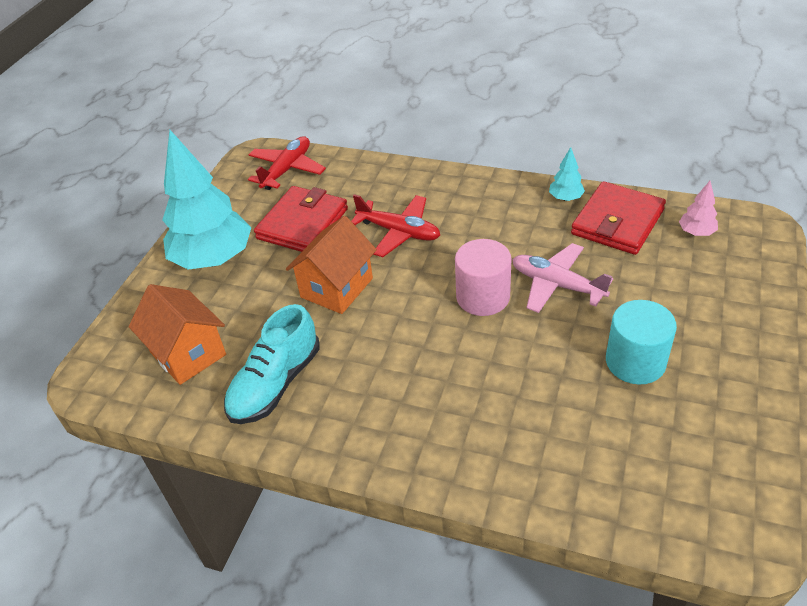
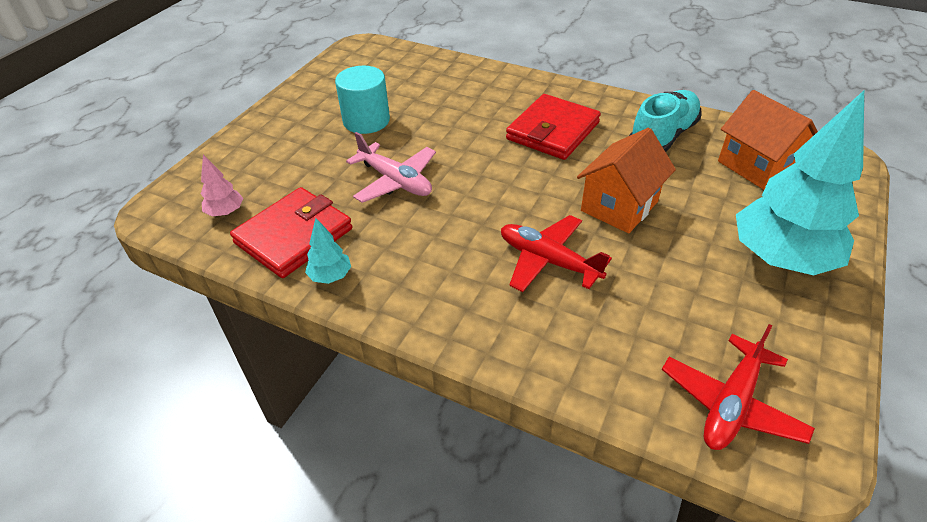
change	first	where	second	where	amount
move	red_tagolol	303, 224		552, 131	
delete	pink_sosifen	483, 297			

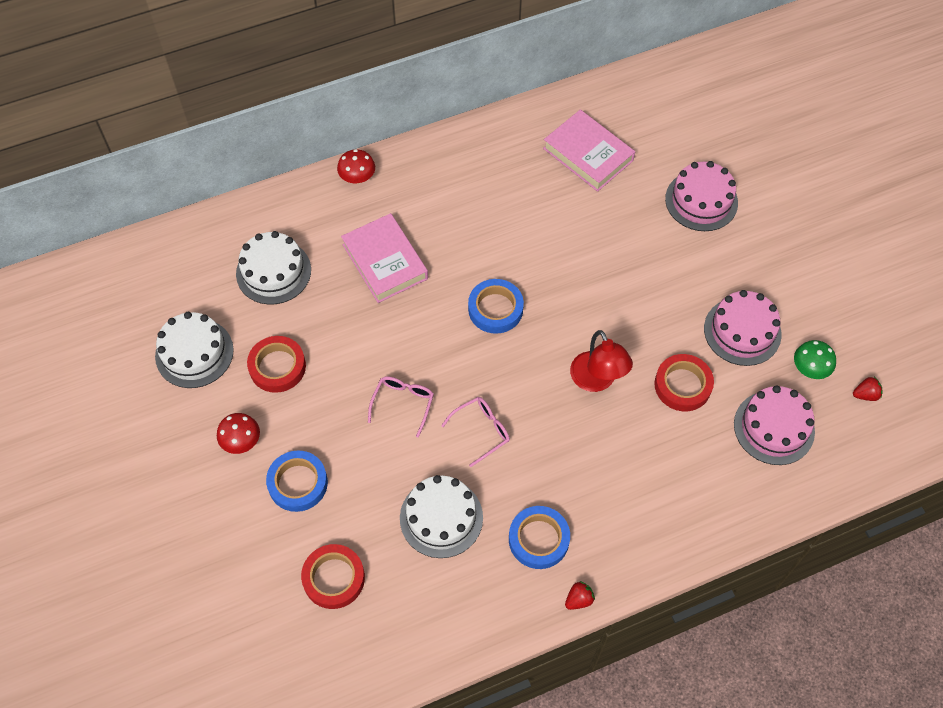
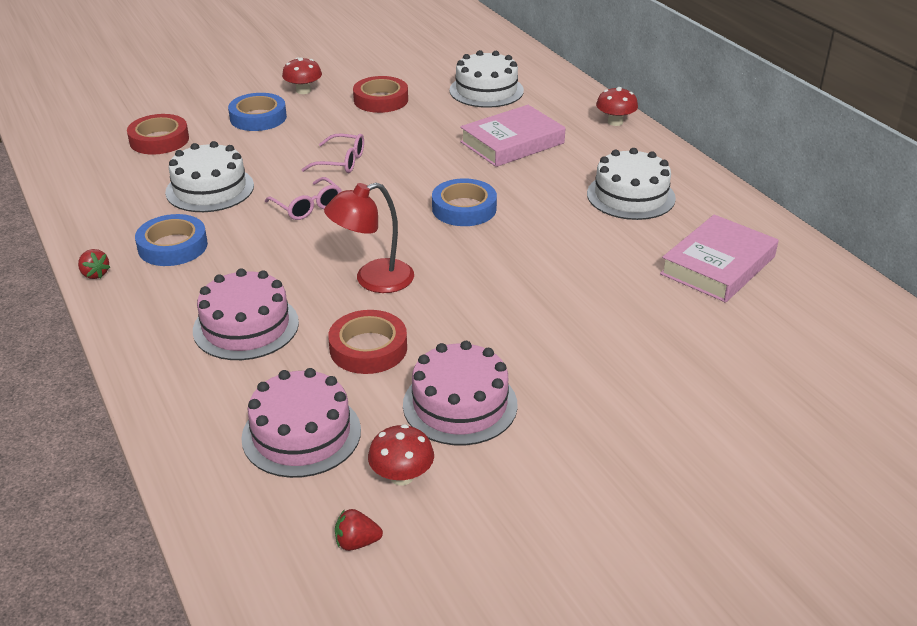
change	first	where	second	where	amount
move	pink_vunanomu	701, 201		246, 326	
rotate	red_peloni	865, 394		357, 542	105 degrees clockwise
recolor	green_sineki	810, 368	red_sineki	402, 476	
move	white_vunanomu	194, 353		631, 196	

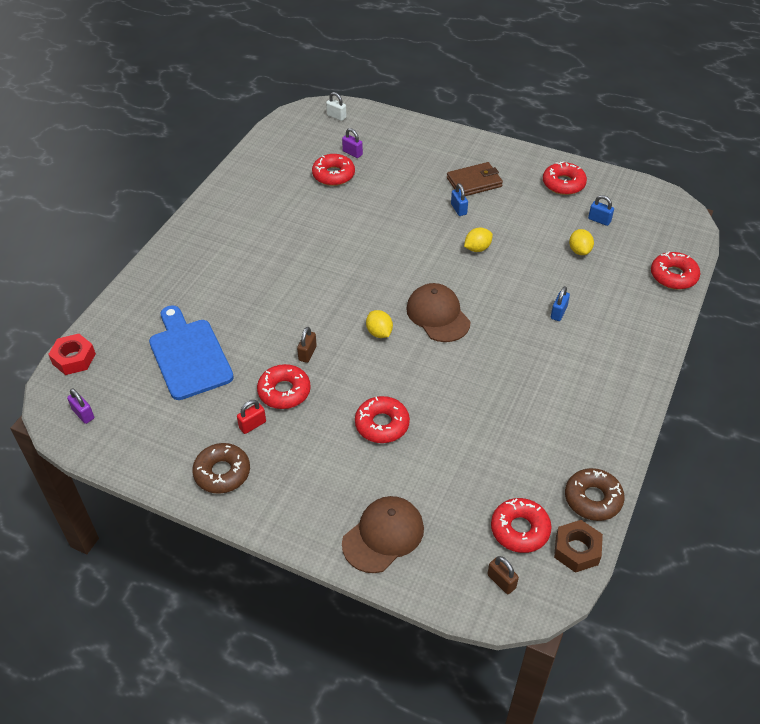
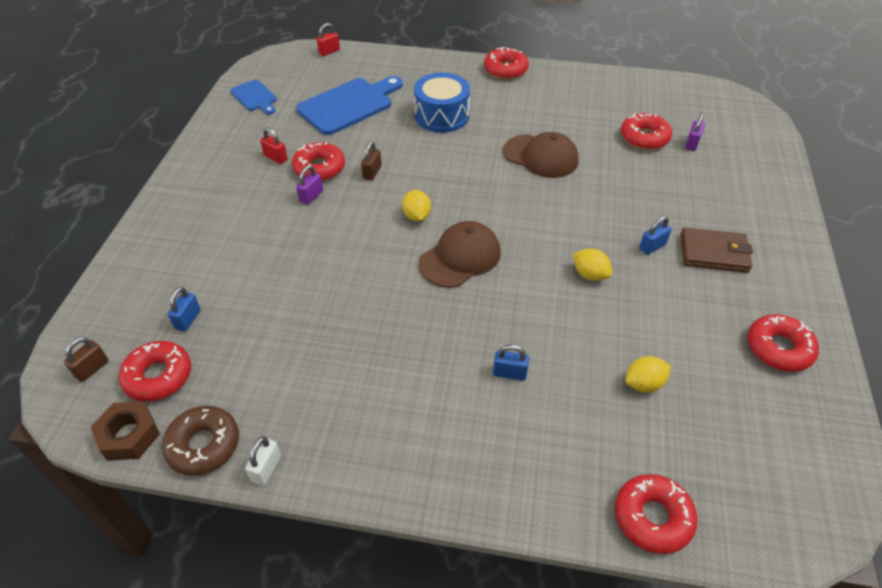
change	first	where	second	where	amount
move	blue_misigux	599, 220		188, 319	
insert			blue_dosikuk	255, 97	
move	white_misigux	336, 116		266, 468	
move	purple_misigux	83, 414		311, 196	
replace	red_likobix	74, 359	red_misigux	329, 51	
rotate	brown_misigux	307, 353		372, 172	75 degrees counterclockwise
rotate	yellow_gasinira	379, 333		417, 216	60 degrees counterclockwise
insert			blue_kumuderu	441, 116	
move	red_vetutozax	382, 424		505, 69	
move	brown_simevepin	383, 535		541, 156	
rotate	brown_tagolol	474, 182		713, 253	45 degrees counterclockwise
delete	brown_vetutozax	222, 473			

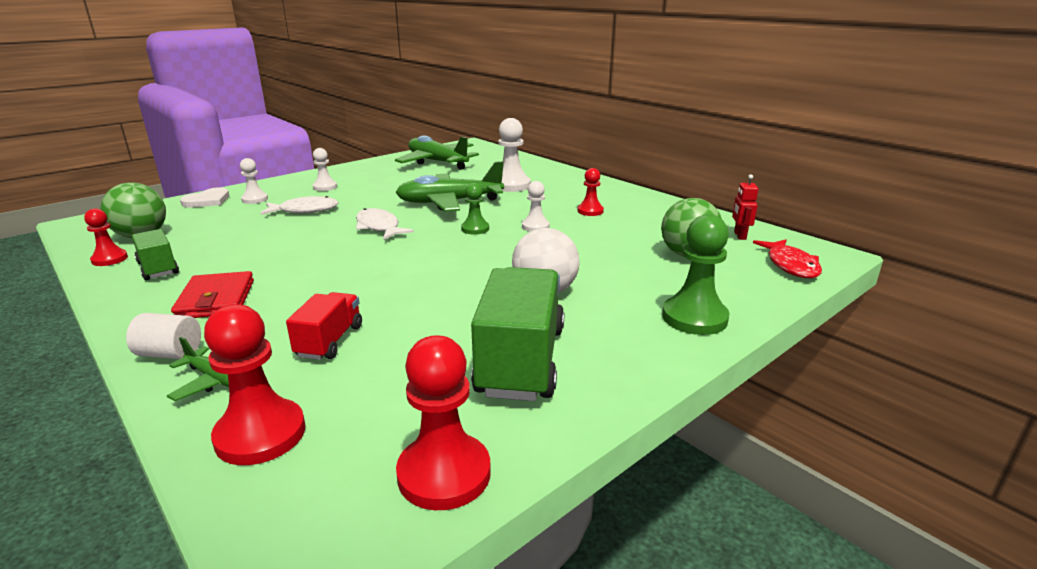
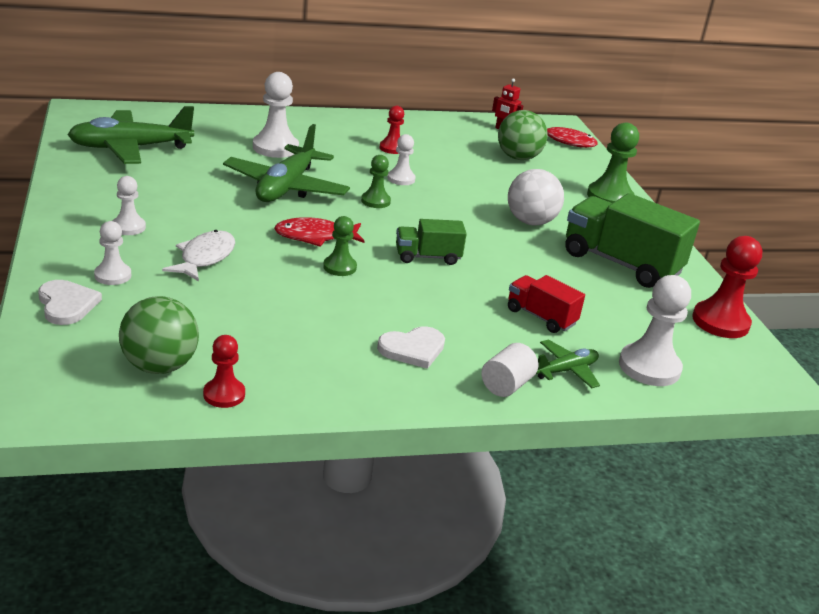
change	first	where	second	where	amount
recolor	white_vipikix	379, 227	red_vipikix	315, 237	
insert			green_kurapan	339, 267	
replace	red_tagolol	216, 299	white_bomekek	413, 349	
move	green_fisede	158, 268		427, 257	
recolor	red_kurapan	260, 434	white_kurapan	649, 367	

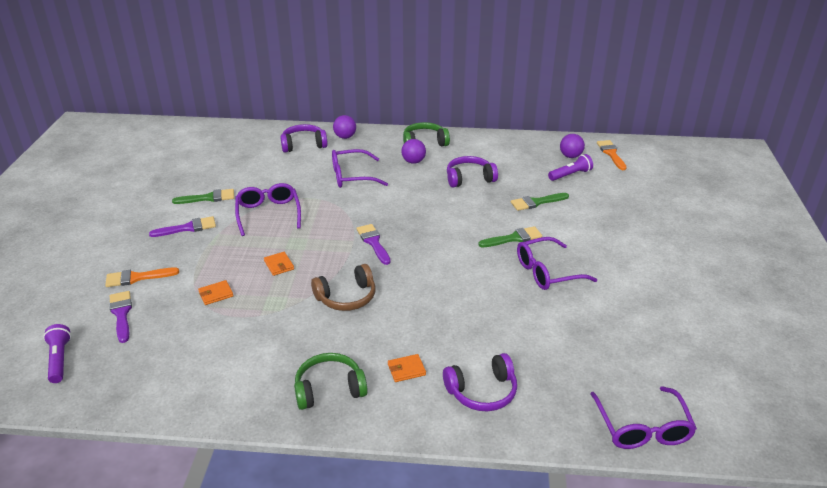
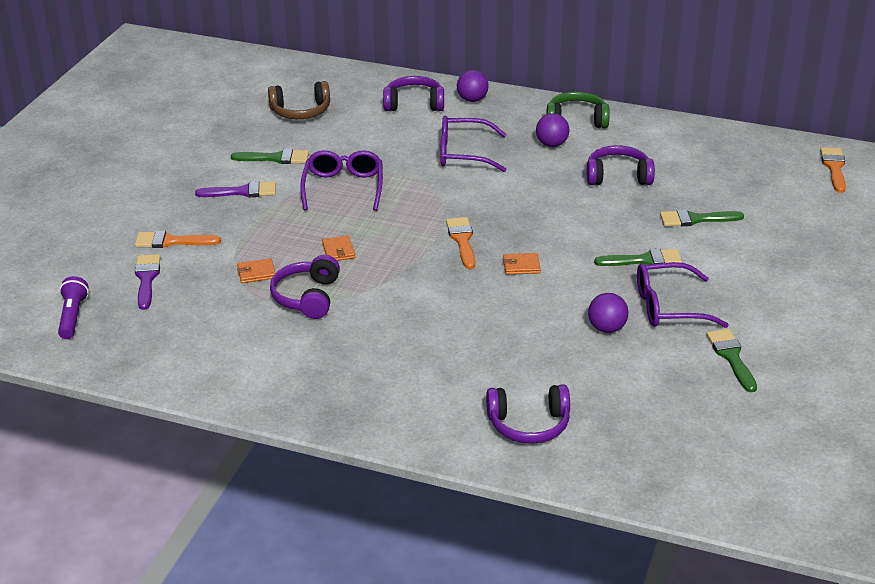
change	first	where	second	where	amount
move	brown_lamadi	346, 297		301, 111	
insert			purple_lamadi	307, 297	
recolor	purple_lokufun	373, 242	orange_lokufun	462, 240	
move	orange_tagolol	406, 369		521, 266	
move	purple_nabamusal	570, 156		607, 328	
insert			green_lokufun	731, 357	
delete	green_lamadi	329, 389			
delete	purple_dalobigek	570, 175			
delete	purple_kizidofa	642, 428			

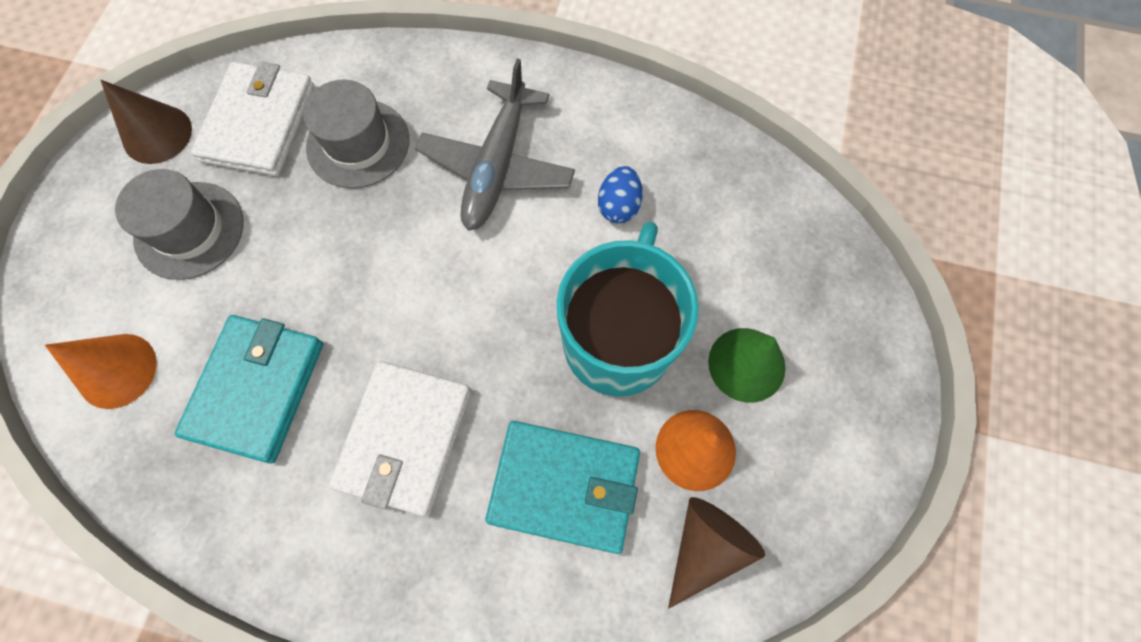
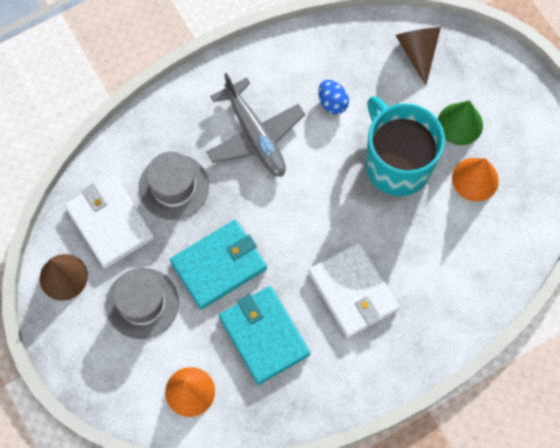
change	first	where	second	where	amount
move	turquoise_tagolol	564, 486		219, 265	
move	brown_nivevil	705, 546		417, 52	

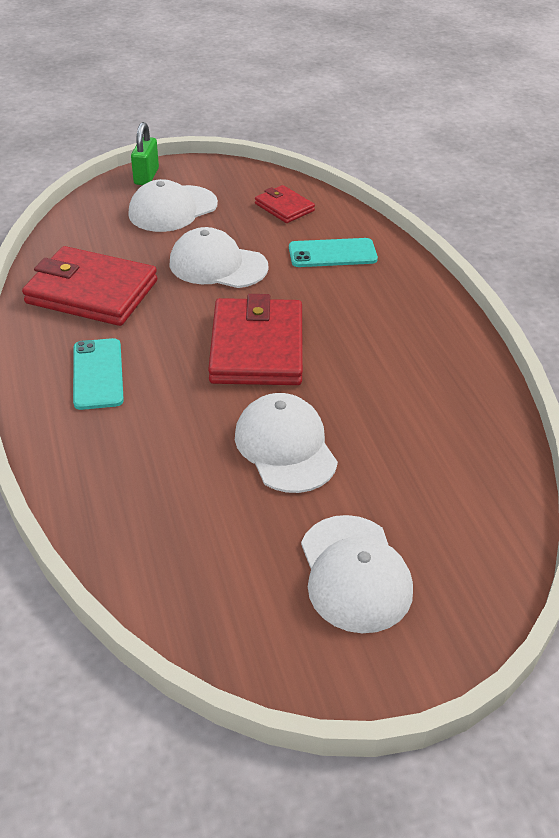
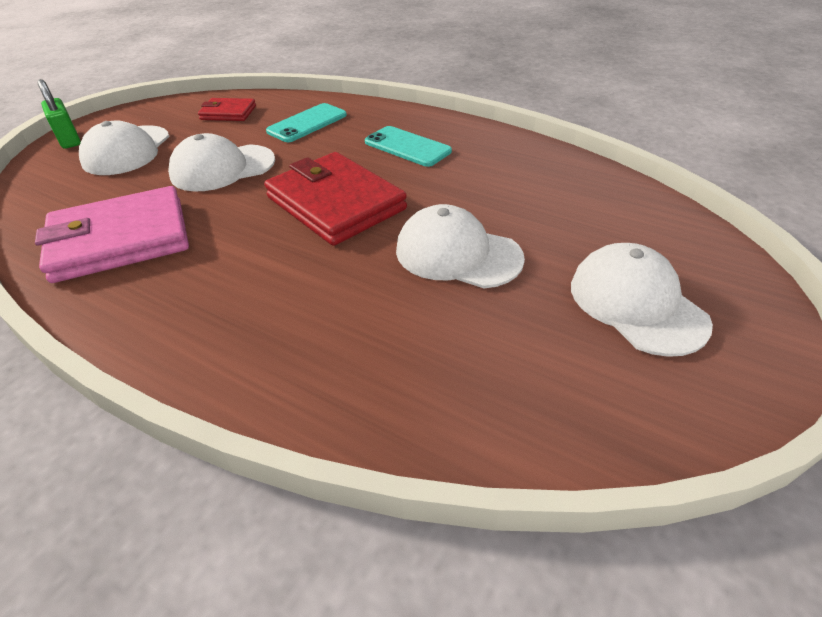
change	first	where	second	where	amount
recolor	red_tagolol	92, 292	pink_tagolol	120, 240	
move	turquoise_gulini	98, 374		407, 147	
rotate	white_simevepin	354, 573		636, 303	150 degrees counterclockwise

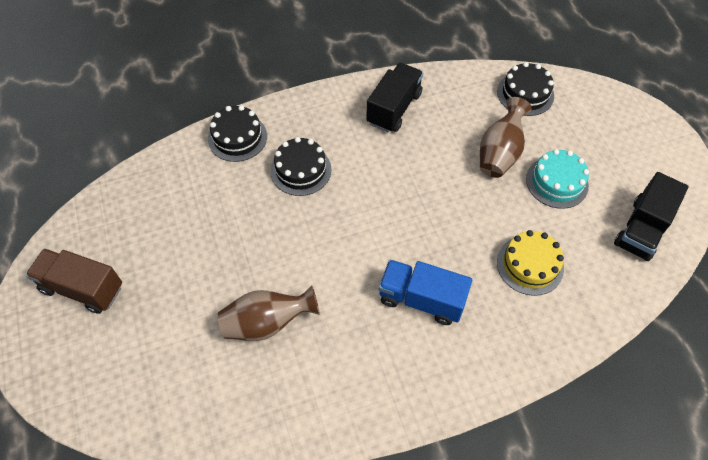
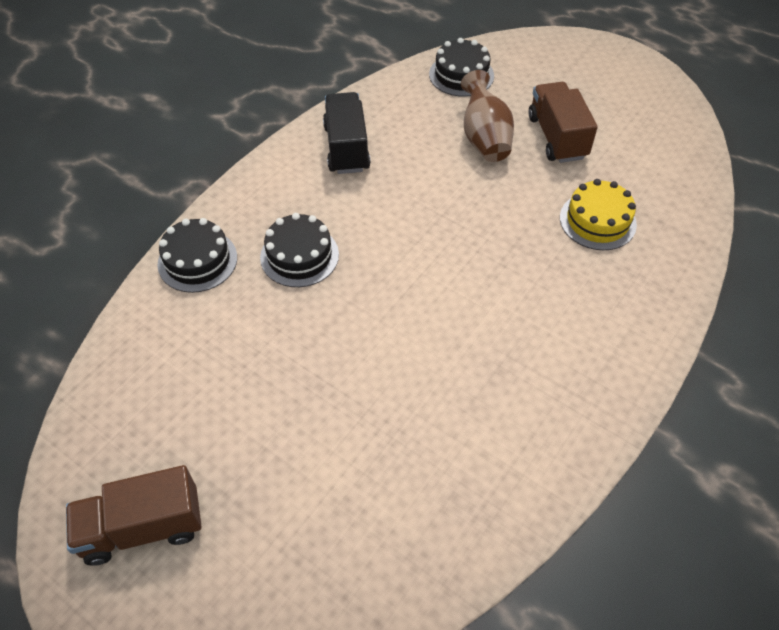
change	first	where	second	where	amount
replace	turquoise_vunanomu	557, 182	brown_fisede	557, 137	
delete	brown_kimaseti	267, 323			
delete	blue_fisede	421, 299			
delete	black_fisede	641, 229			

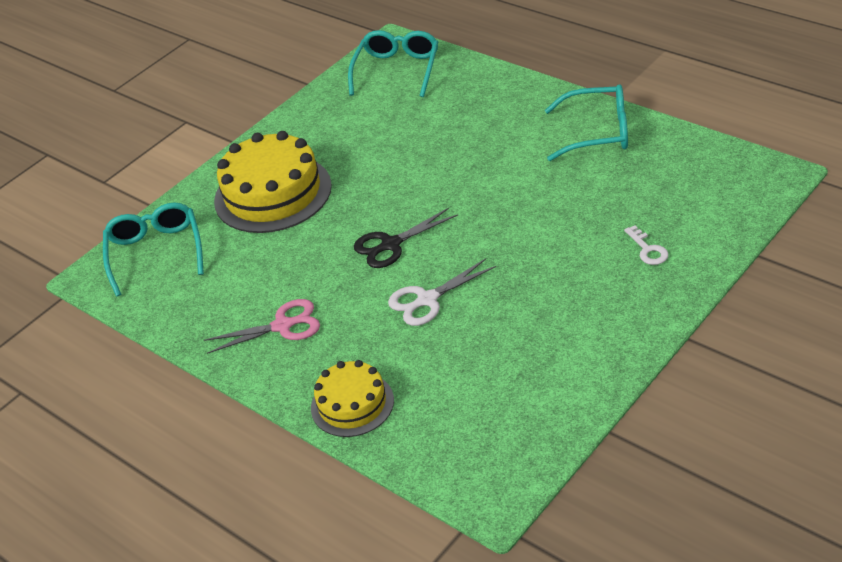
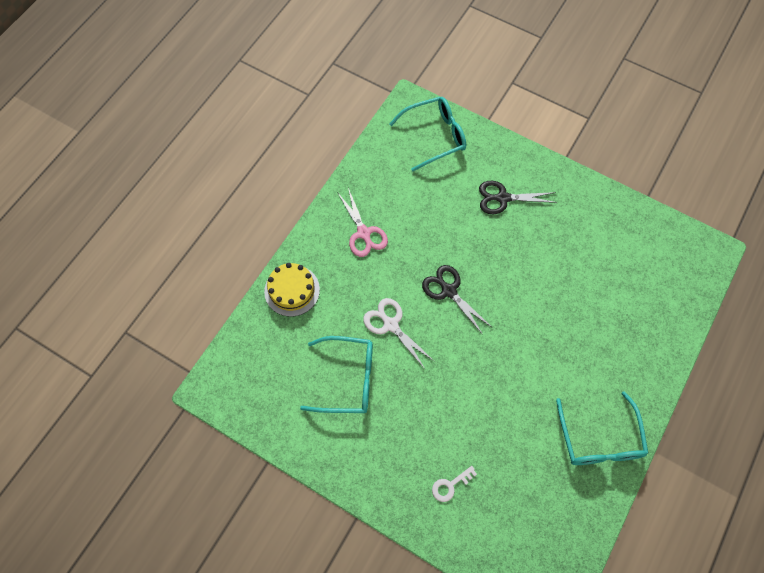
change	first	where	second	where	amount
move	turquoise_kizidofa	397, 70		348, 379	
replace	yellow_vunanomu	273, 193	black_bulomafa	503, 198	

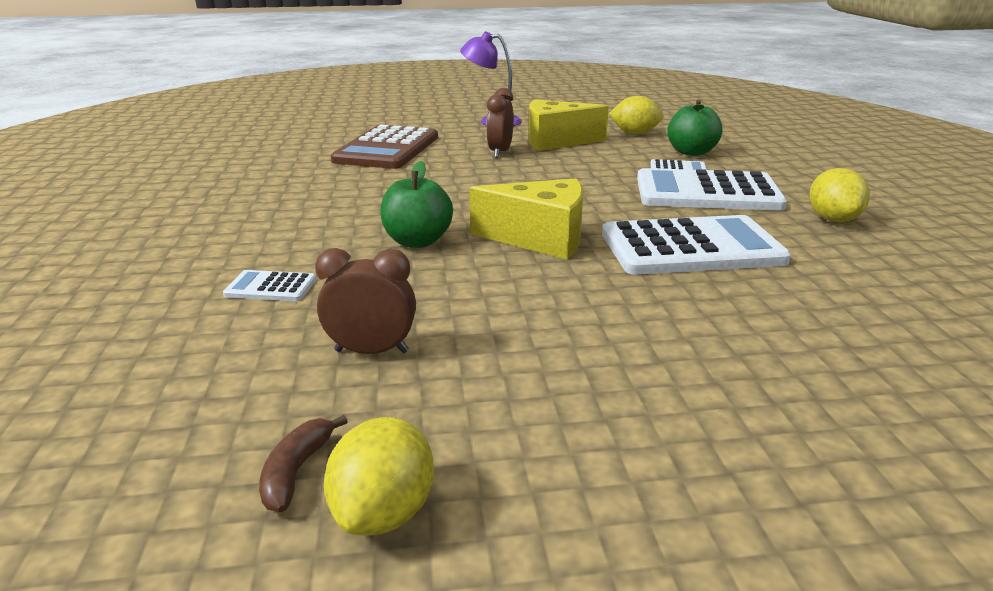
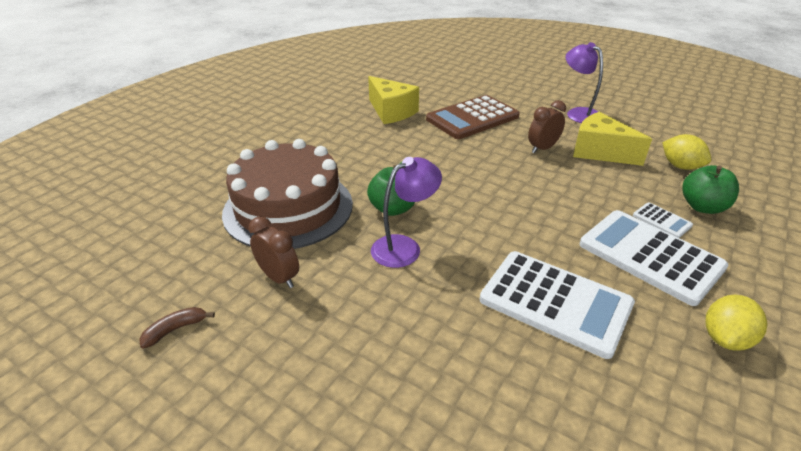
change	first	where	second	where	amount
replace	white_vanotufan	271, 287	brown_vunanomu	288, 208	
move	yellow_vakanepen	541, 239		391, 112	
insert			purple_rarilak	404, 247	
delete	yellow_gasinira	384, 512			

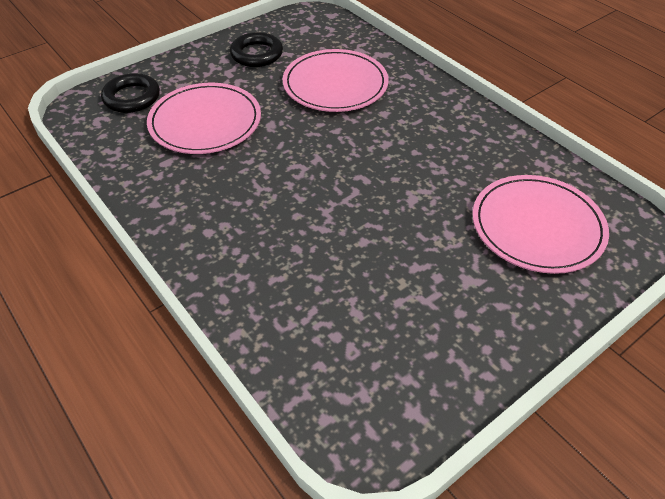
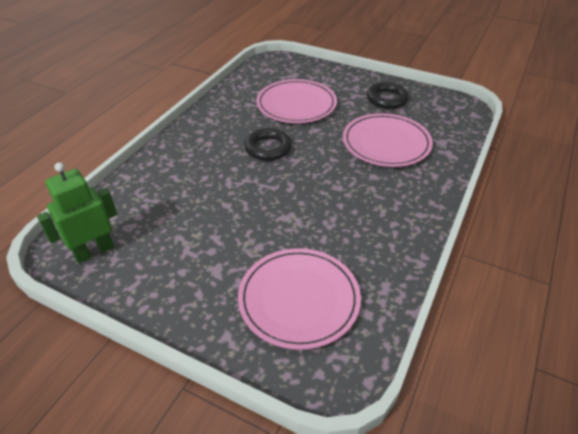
change	first	where	second	where	amount
insert			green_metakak	94, 251	
move	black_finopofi	132, 97		268, 148	

